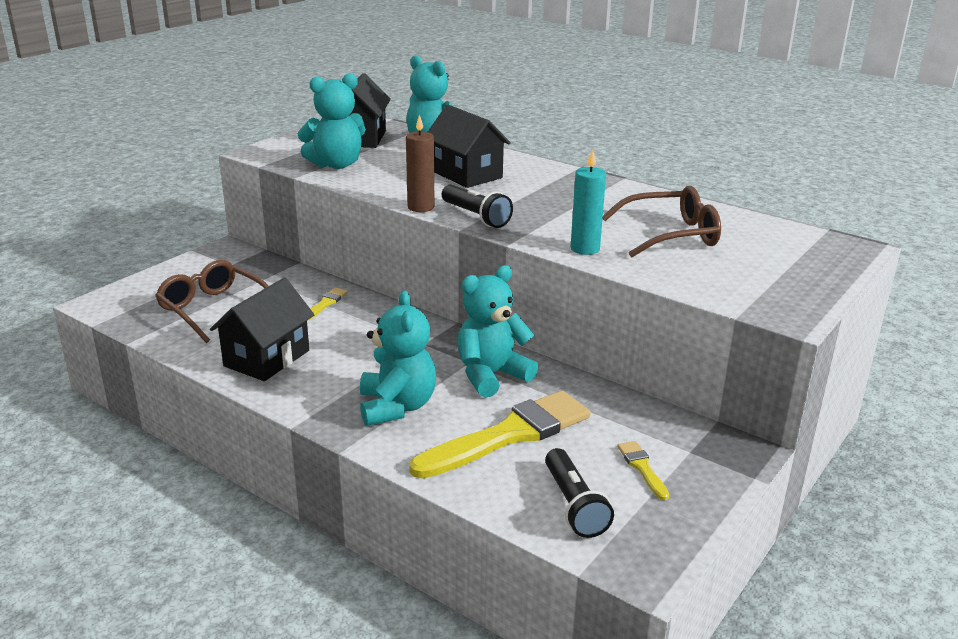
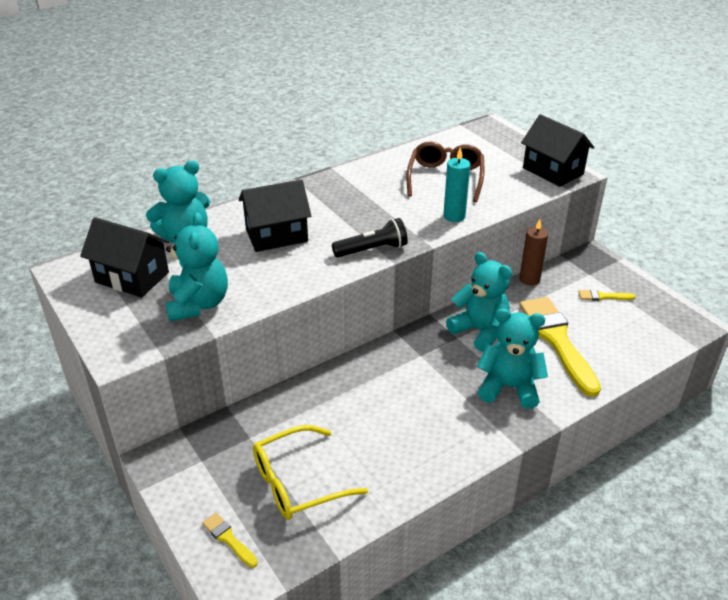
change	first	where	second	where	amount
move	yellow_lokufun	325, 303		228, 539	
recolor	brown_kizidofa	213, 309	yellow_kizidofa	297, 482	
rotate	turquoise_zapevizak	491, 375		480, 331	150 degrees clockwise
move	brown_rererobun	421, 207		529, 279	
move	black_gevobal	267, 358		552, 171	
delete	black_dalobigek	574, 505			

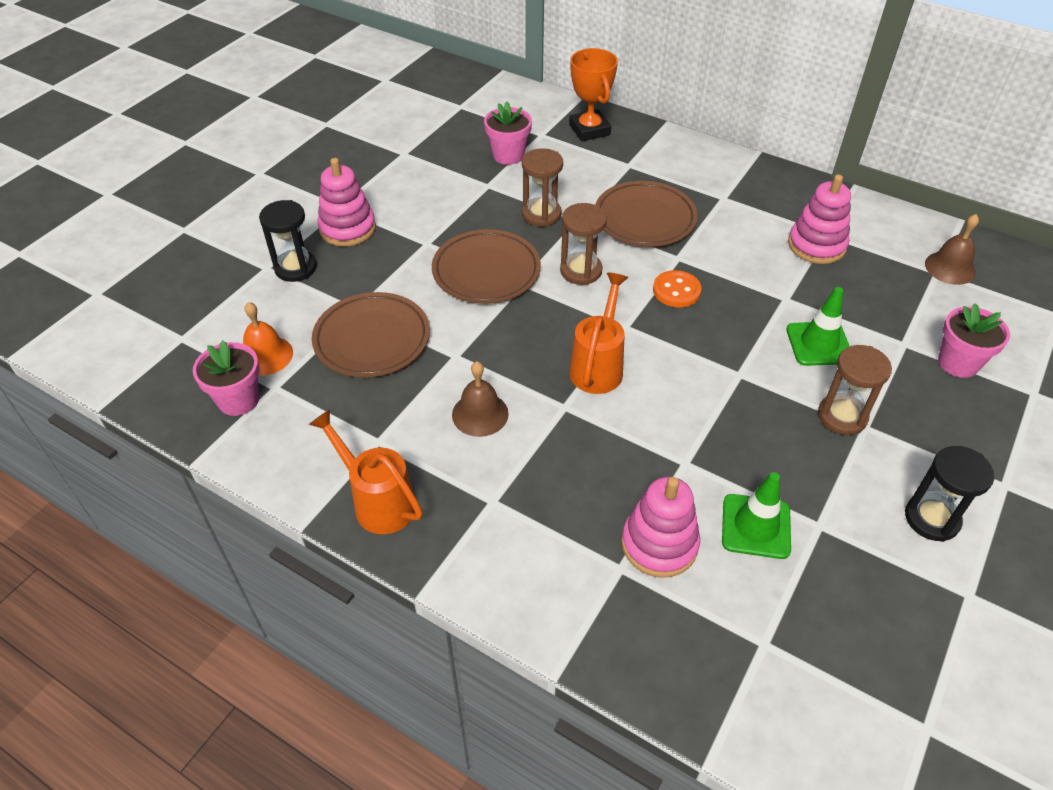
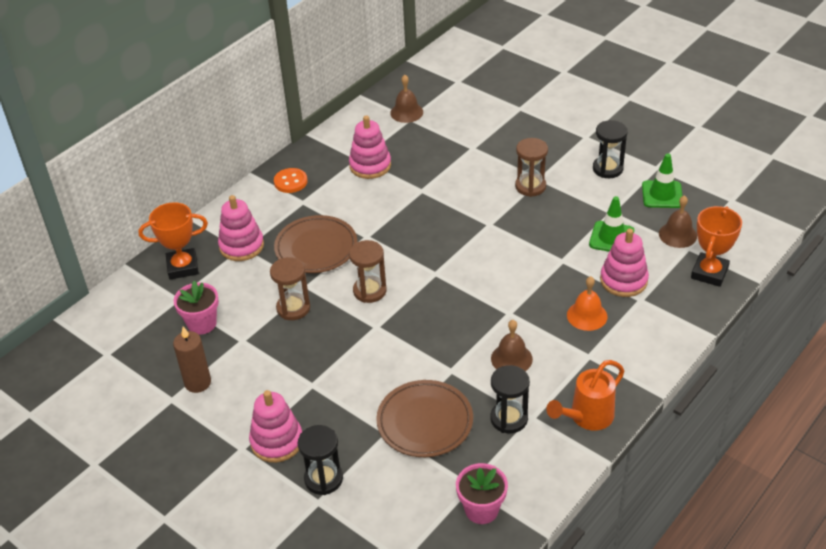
change	first	where	second	where	amount
insert			brown_rererobun	198, 383	
insert			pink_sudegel	241, 246	
move	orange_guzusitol	676, 290		290, 182	
insert			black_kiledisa	509, 419	
move	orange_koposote	266, 355		587, 315	
move	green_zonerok	819, 344		662, 194	
insert			brown_koposote	677, 234	
insert			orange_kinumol	709, 273	
delete	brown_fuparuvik	486, 271			
delete	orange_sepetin	598, 366			
delete	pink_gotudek	958, 363			

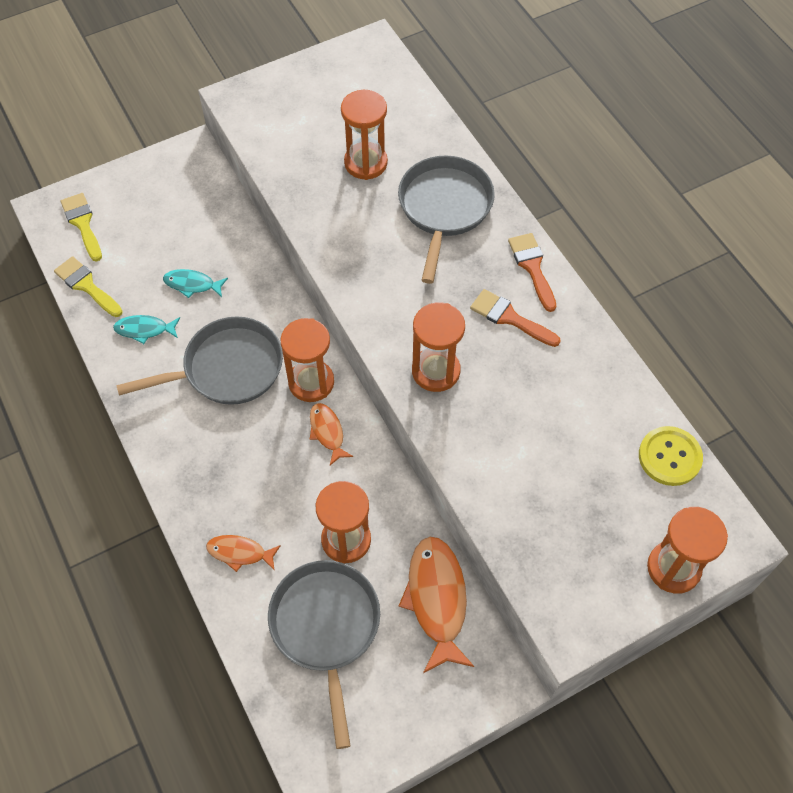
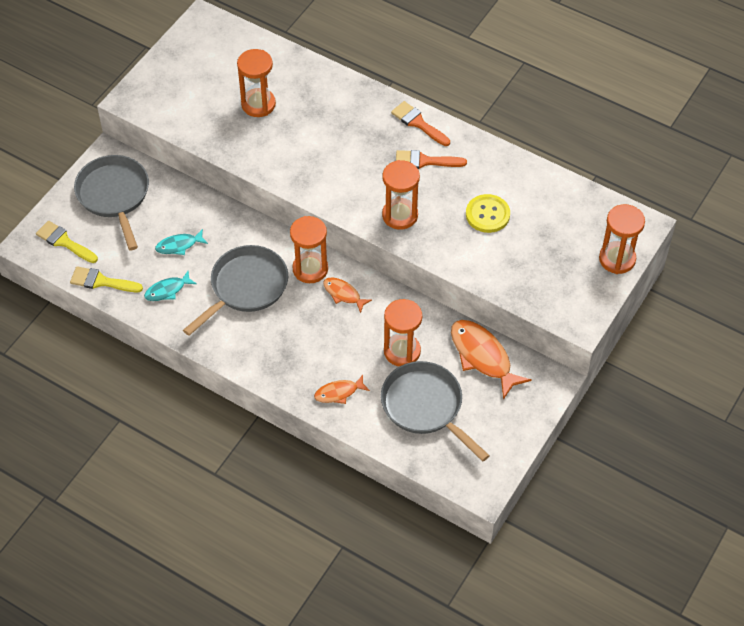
change	first	where	second	where	amount
move	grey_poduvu	444, 209		114, 196	
move	yellow_guzusitol	669, 457		487, 214	

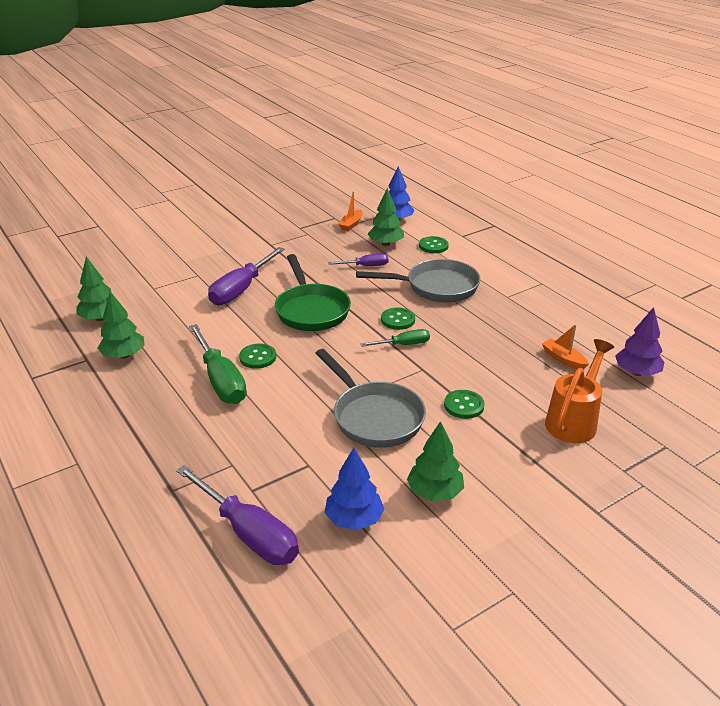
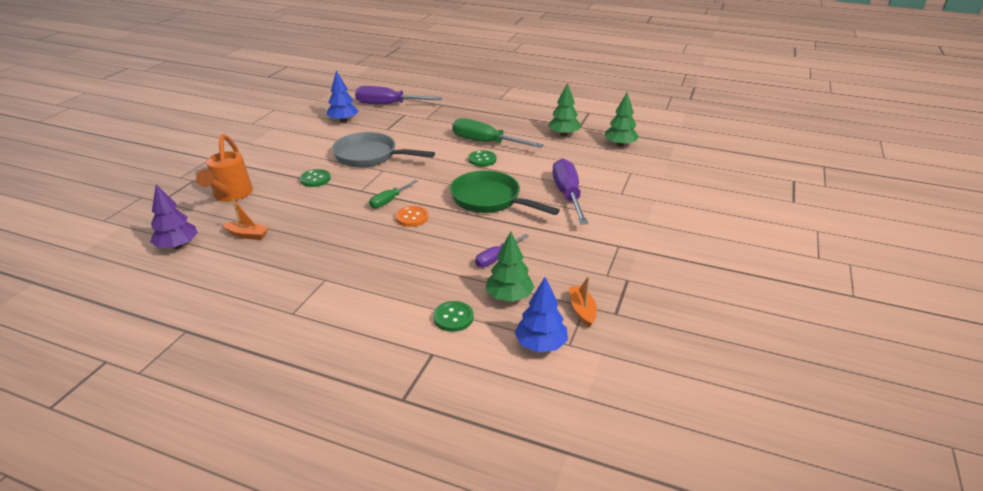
change	first	where	second	where	amount
recolor	green_guzusitol	398, 320	orange_guzusitol	412, 217	
delete	grey_poduvu	436, 287			
delete	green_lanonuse	434, 492			

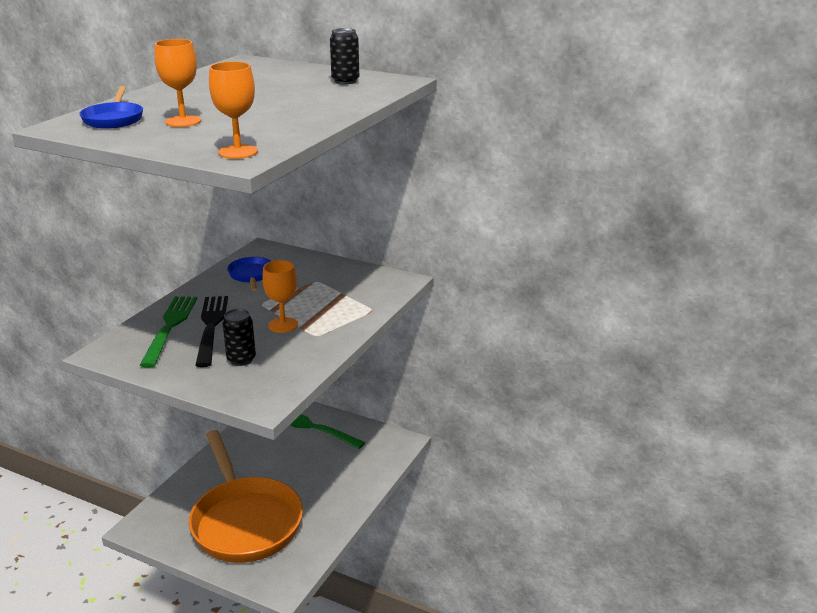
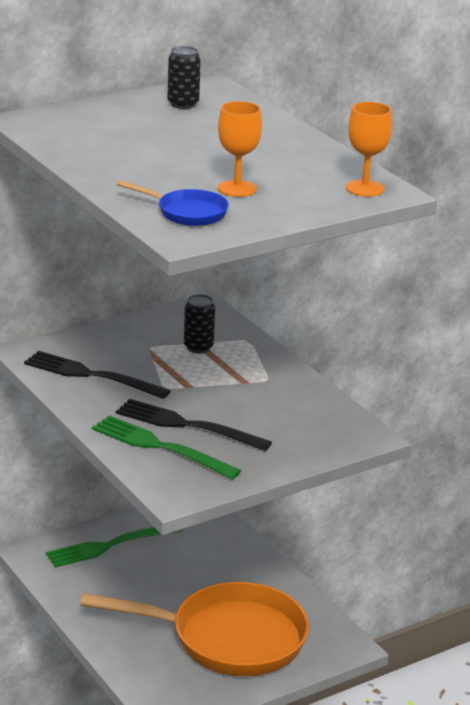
change	first	where	second	where	amount
replace	blue_poduvu	251, 275	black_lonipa	90, 375	
move	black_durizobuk	241, 359		198, 347	
delete	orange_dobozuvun	283, 325			

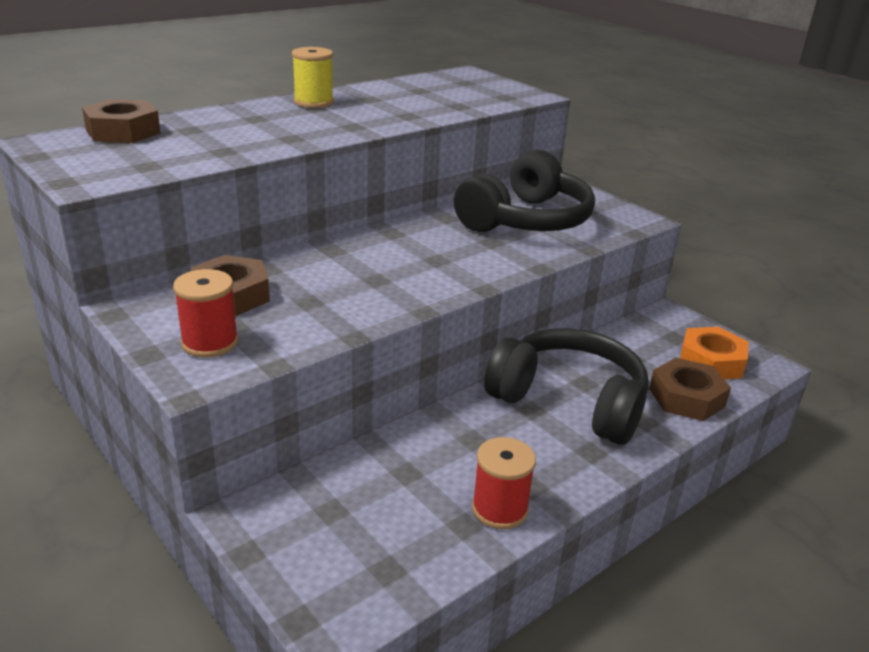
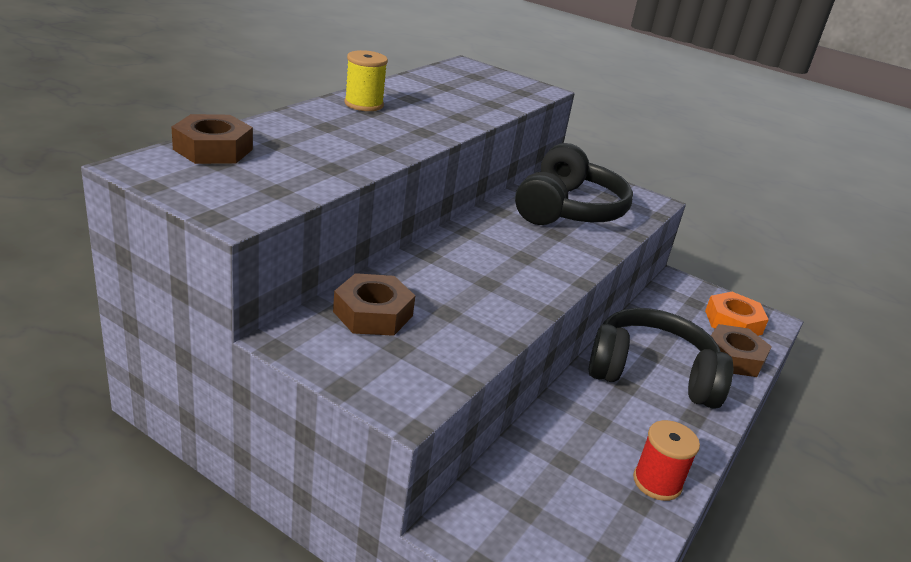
change	first	where	second	where	amount
delete	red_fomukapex	210, 342			

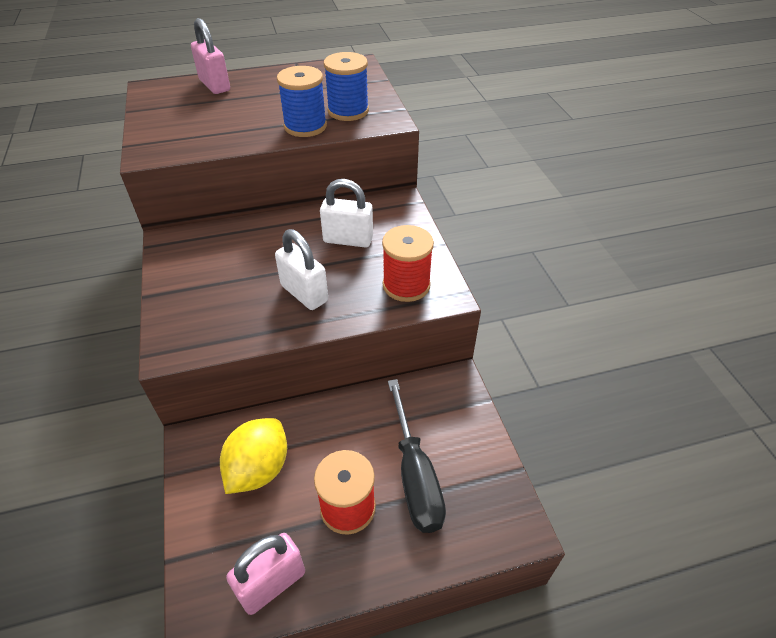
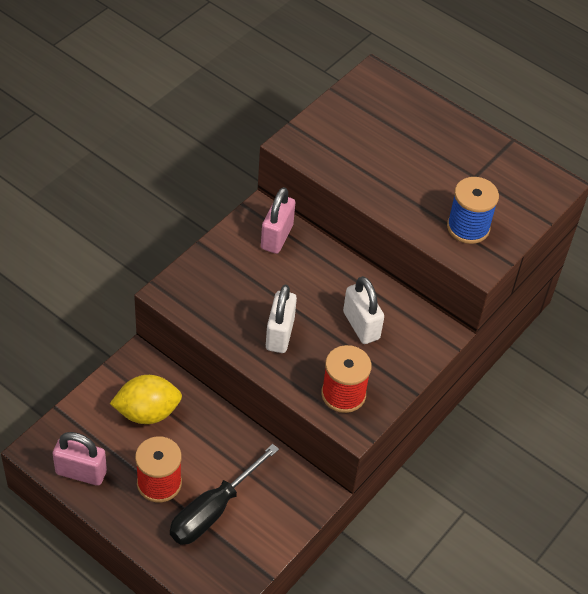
change	first	where	second	where	amount
move	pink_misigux	215, 85		277, 237	
delete	blue_fomukapex	305, 126			

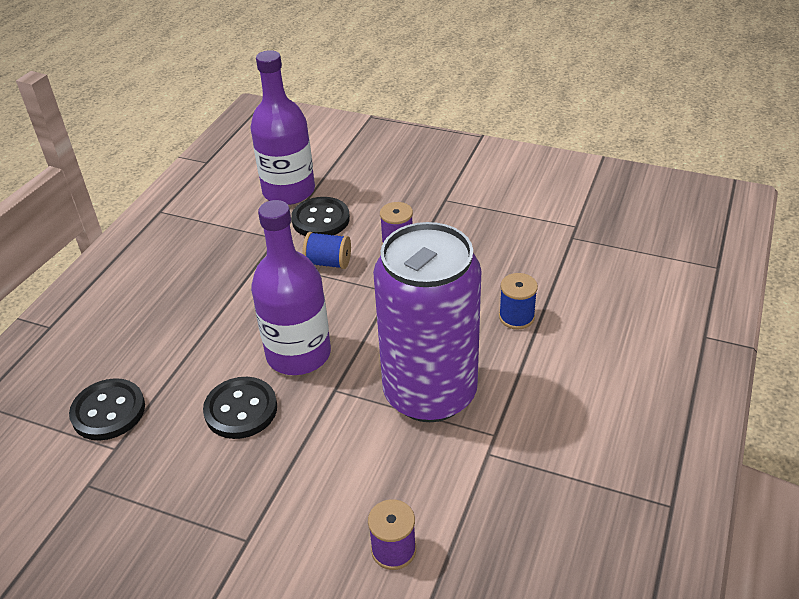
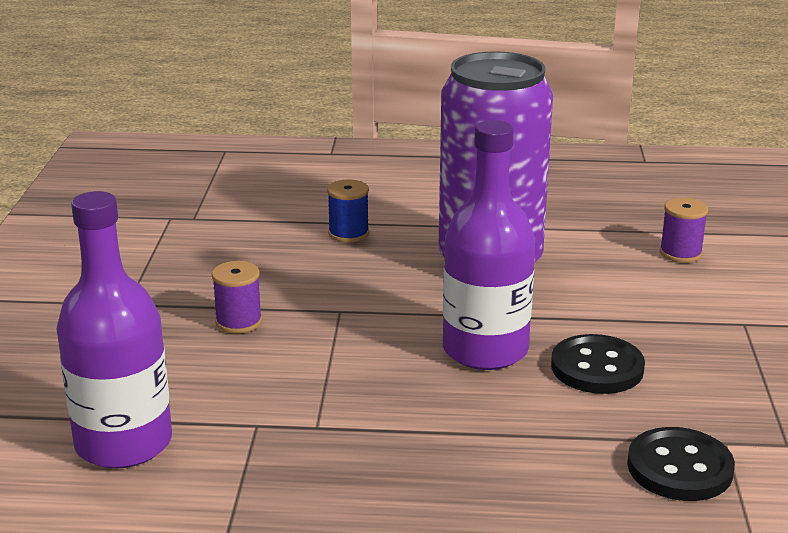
change	first	where	second	where	amount
delete	black_guzusitol	320, 219			
delete	blue_fomukapex	328, 263			

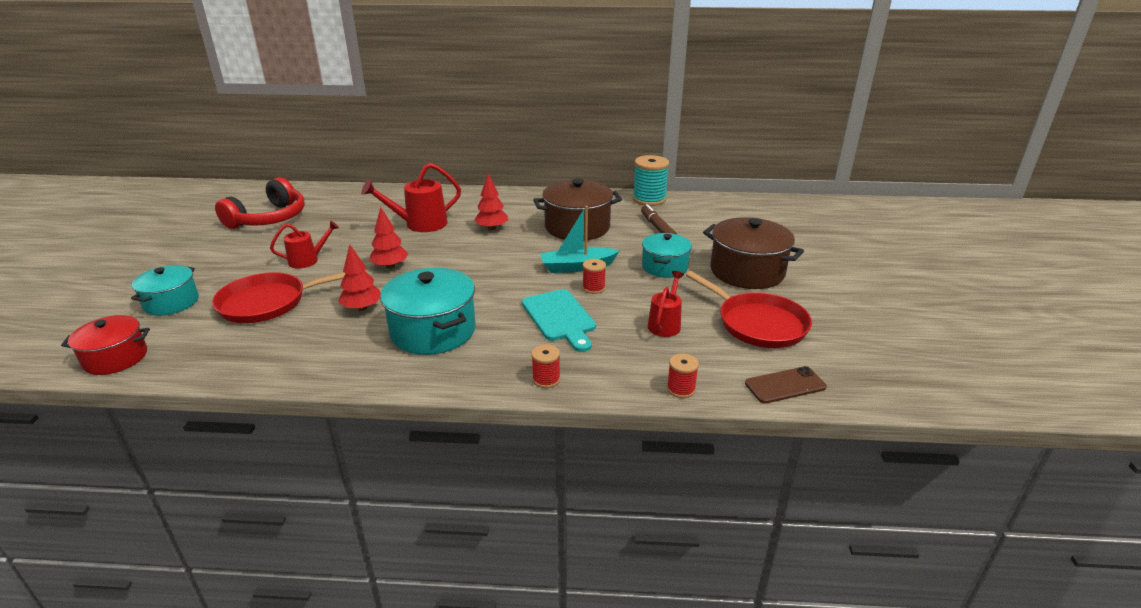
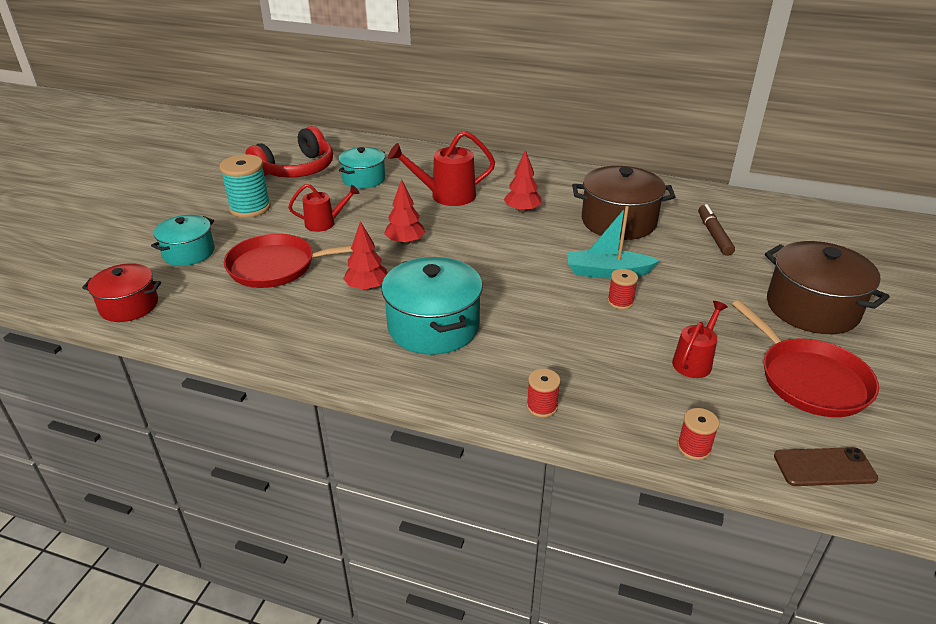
change	first	where	second	where	amount
move	turquoise_fomukapex	649, 199		250, 208	
move	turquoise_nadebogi	664, 267		364, 179	
delete	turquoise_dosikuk	560, 318			

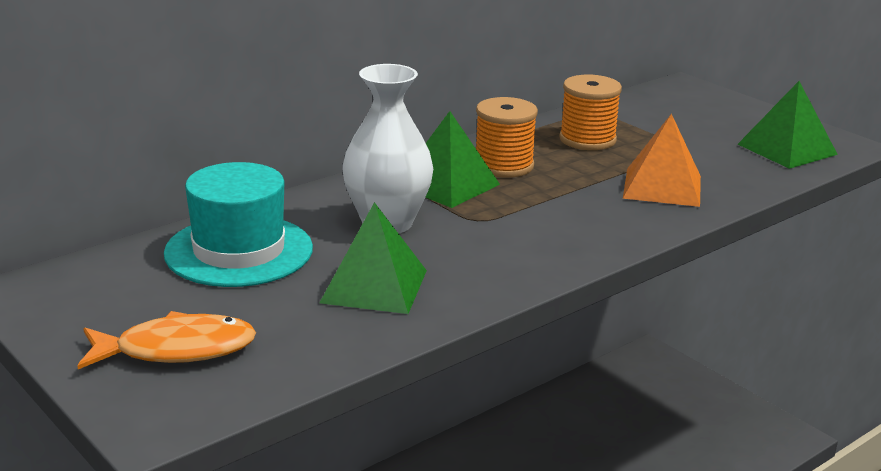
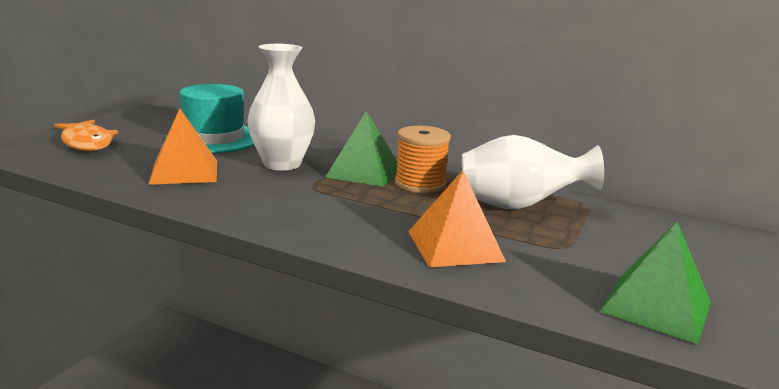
change	first	where	second	where	amount
recolor	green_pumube	374, 286	orange_pumube	184, 172	
replace	orange_fomukapex	587, 139	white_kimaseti	518, 206	

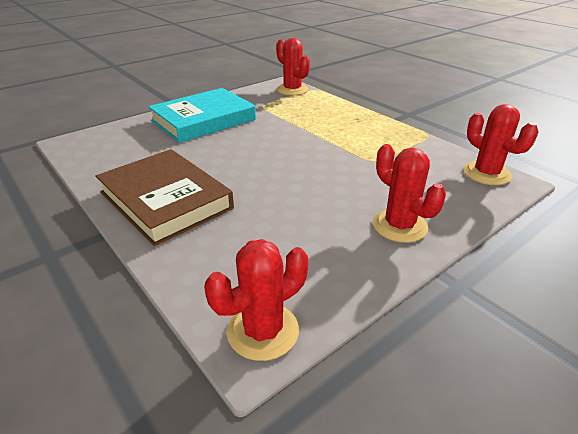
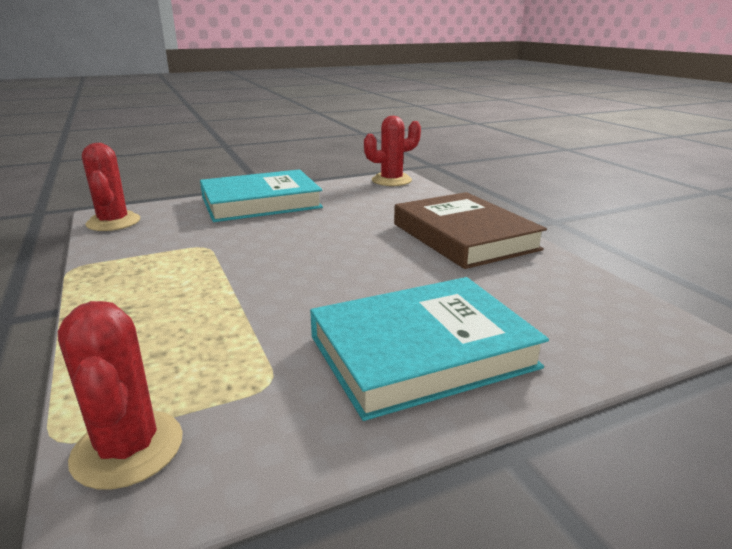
change	first	where	second	where	amount
replace	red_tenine	399, 226	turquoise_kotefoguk	261, 202	

